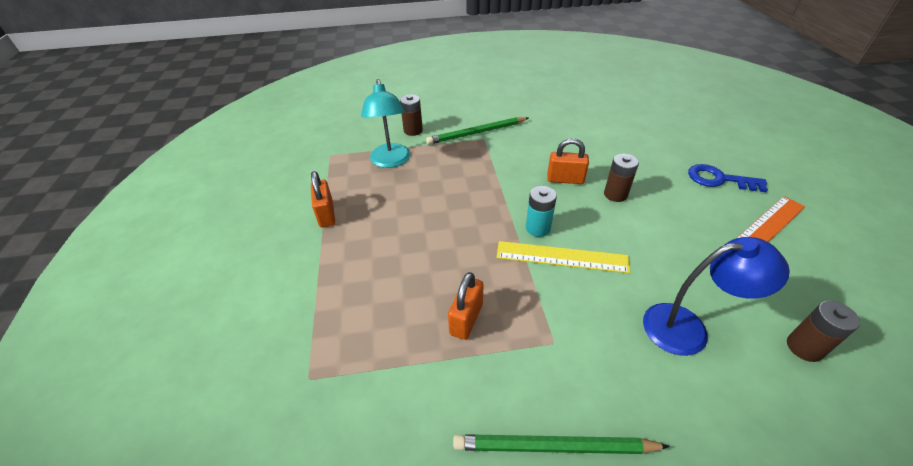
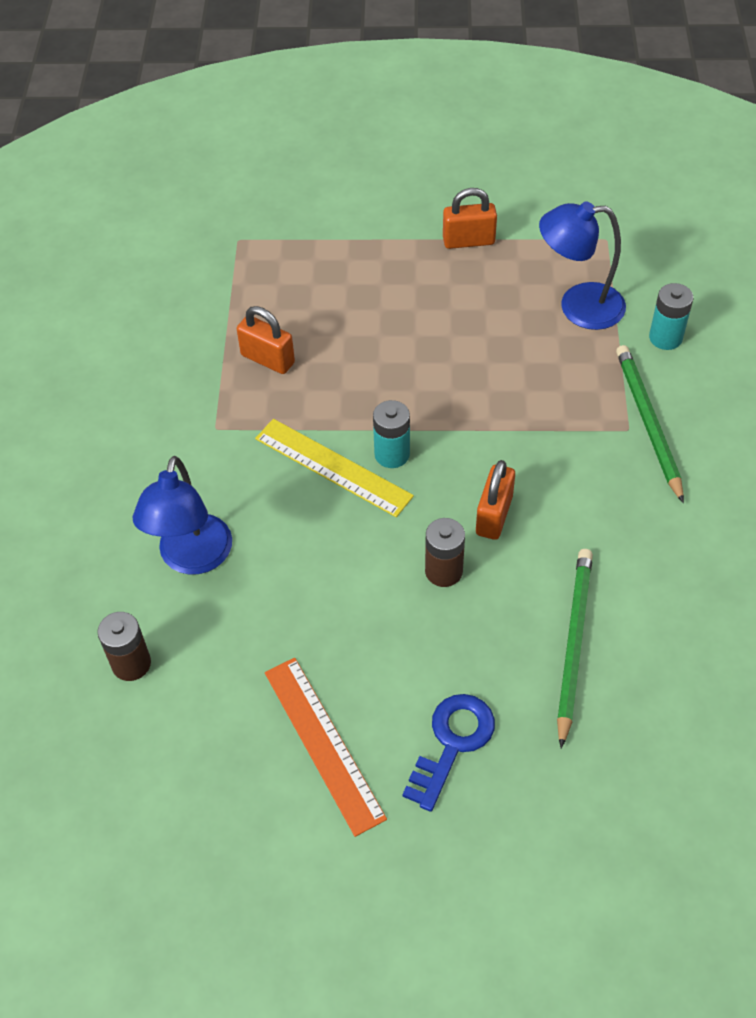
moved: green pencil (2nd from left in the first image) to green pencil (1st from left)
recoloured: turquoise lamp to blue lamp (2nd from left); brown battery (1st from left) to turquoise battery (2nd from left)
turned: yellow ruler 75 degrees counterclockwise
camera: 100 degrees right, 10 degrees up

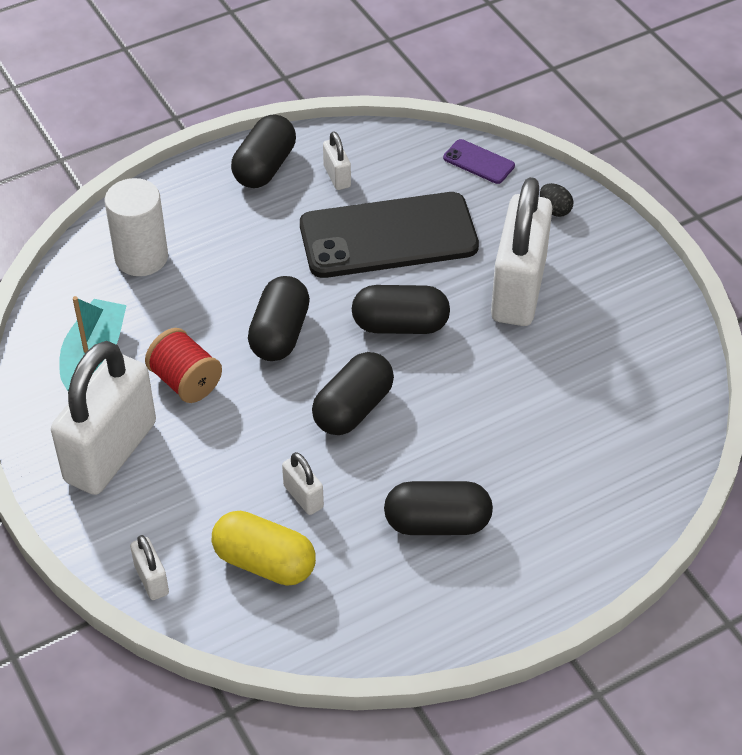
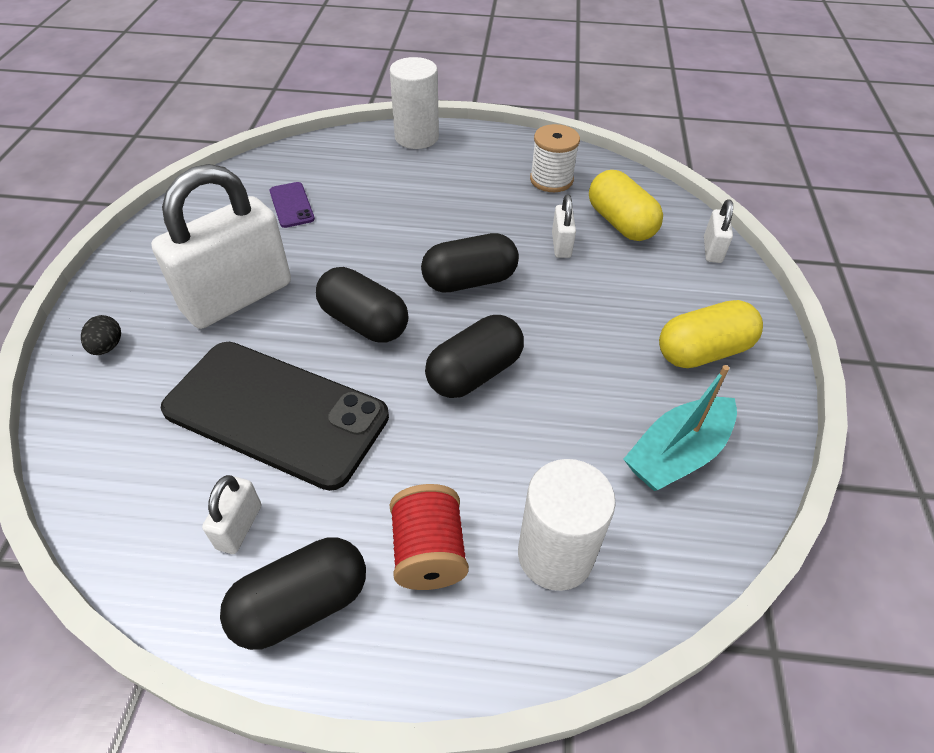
removed: black capsule (5th from left)
added: white cylinder (1st from left); white spool
moved: red spool; purple phone
replaced: white padlock (1st from left) to yellow capsule (2nd from left)
camera: 145 degrees left, 0 degrees up

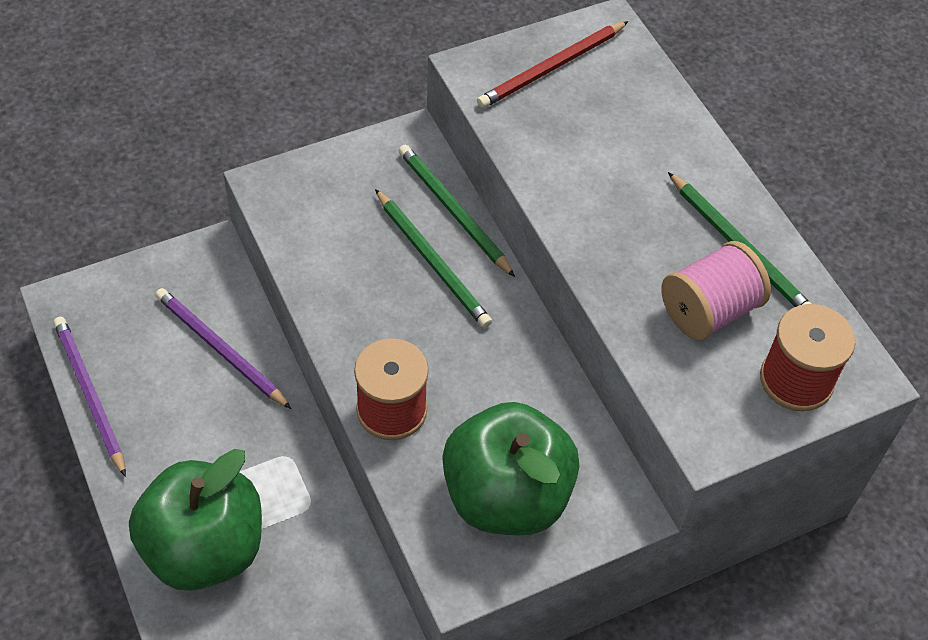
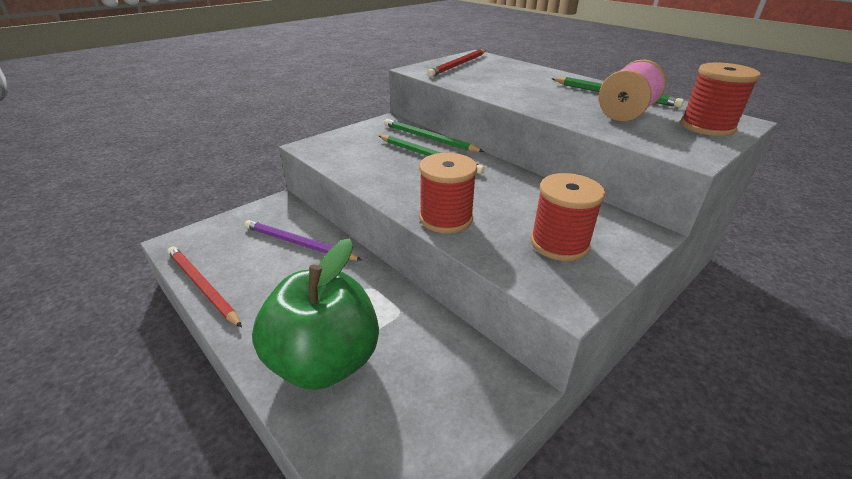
replaced: green apple (2nd from left) to red spool (2nd from left)
recoloured: purple pencil (1st from left) to red pencil (1st from left)
camera: 15 degrees left, 20 degrees down

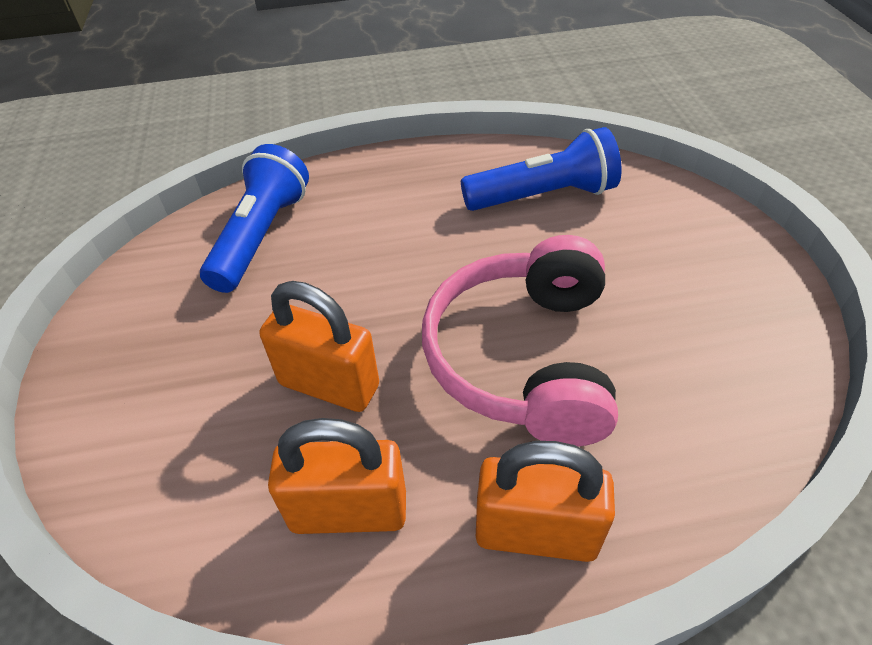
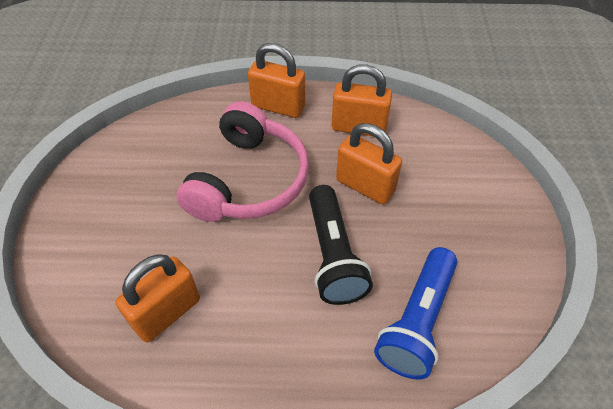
added: black flashlight
replaced: blue flashlight (2nd from left) to orange padlock (1st from left)
camera: 170 degrees left, 5 degrees up

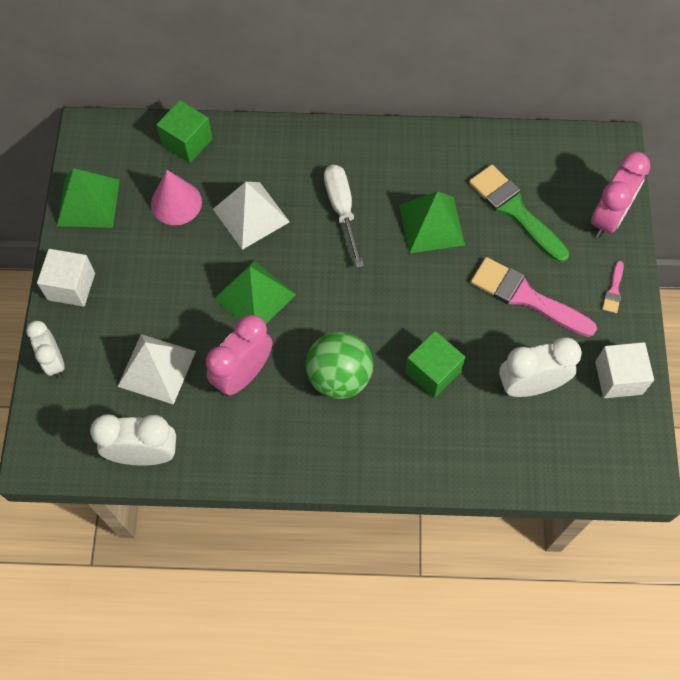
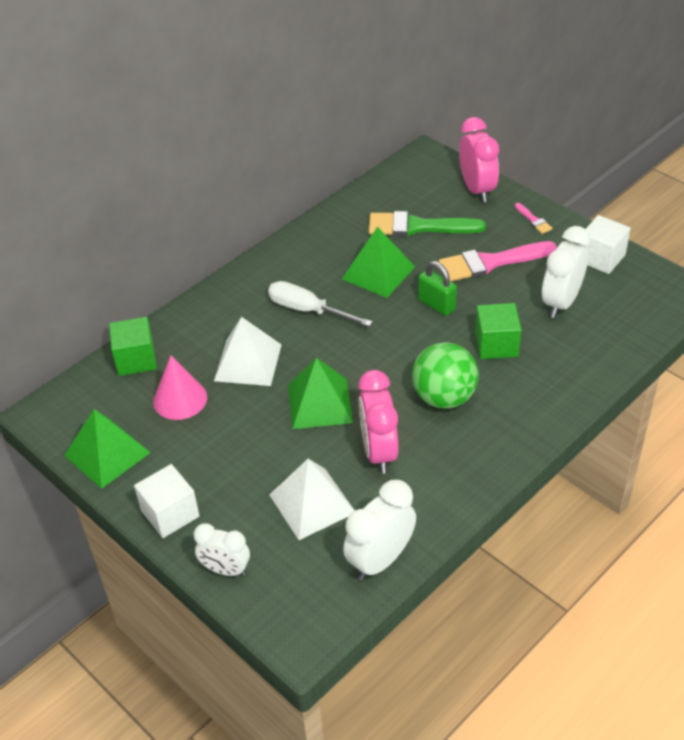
added: green padlock
camera: 45 degrees left, 20 degrees down

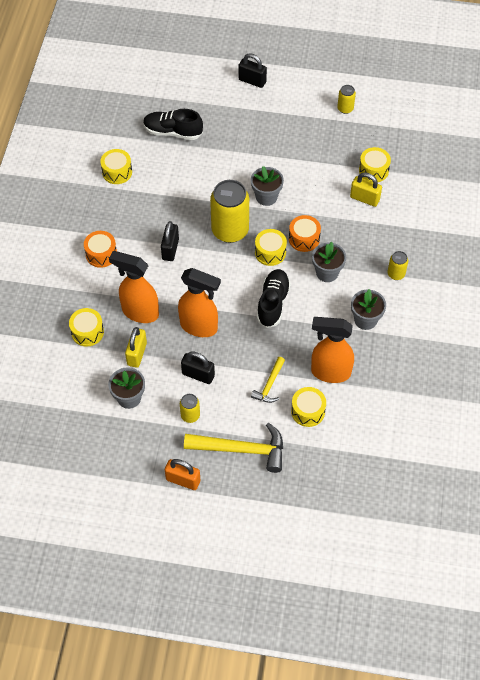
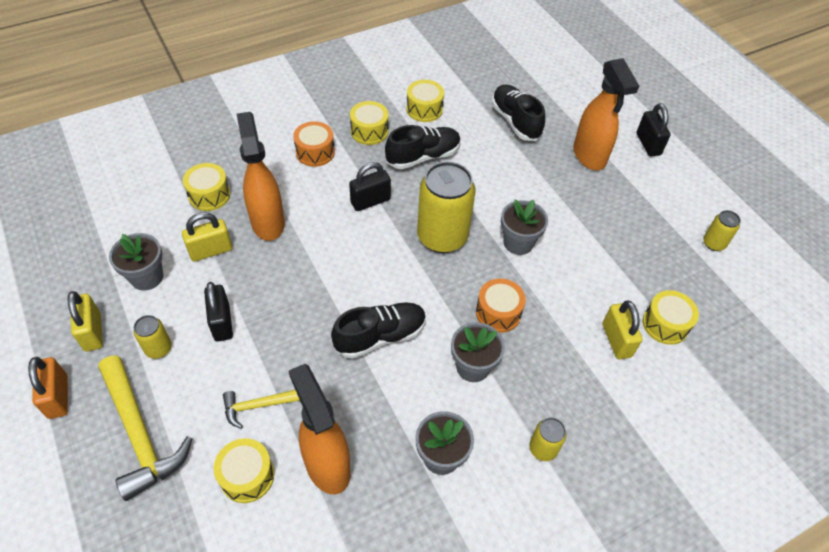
added: yellow padlock (1st from left); black shoe (2nd from left)
moved: orange spray bottle (2nd from left in the first image) to orange spray bottle (3rd from left); yellow drum (3rd from left)
camera: 50 degrees right, 5 degrees down

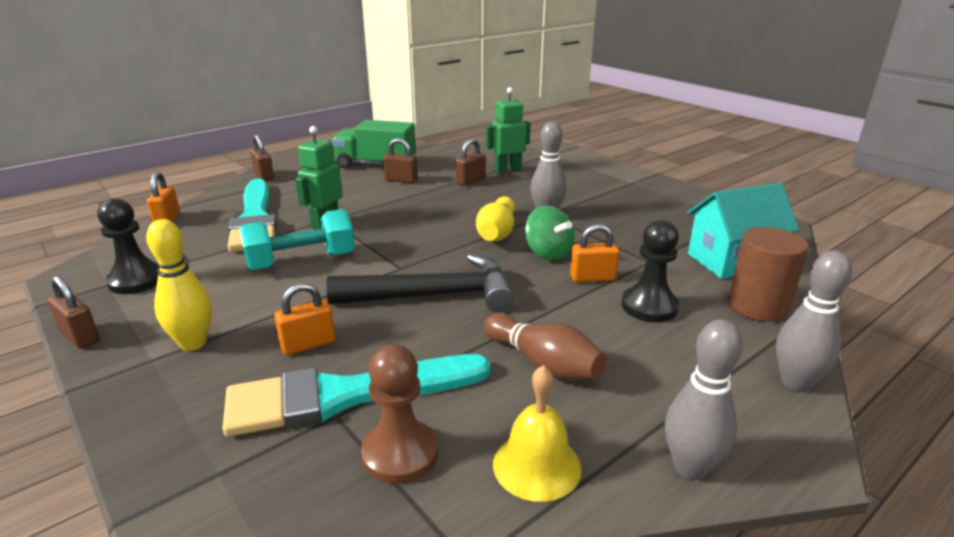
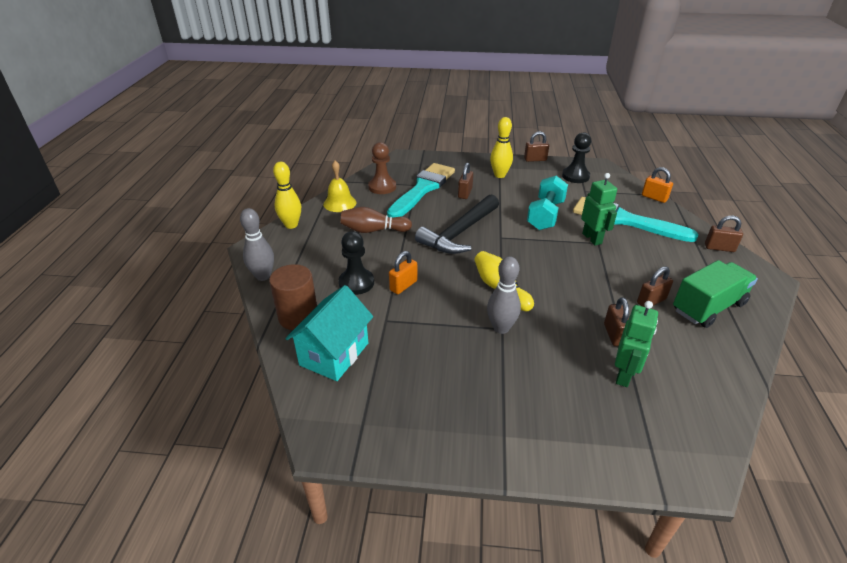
removed: green spinning top
recoloured: orange padlock (2nd from left) to brown padlock (1st from left); grey bowling pin (2nd from left) to yellow bowling pin (1st from left)
camera: 135 degrees right, 10 degrees up

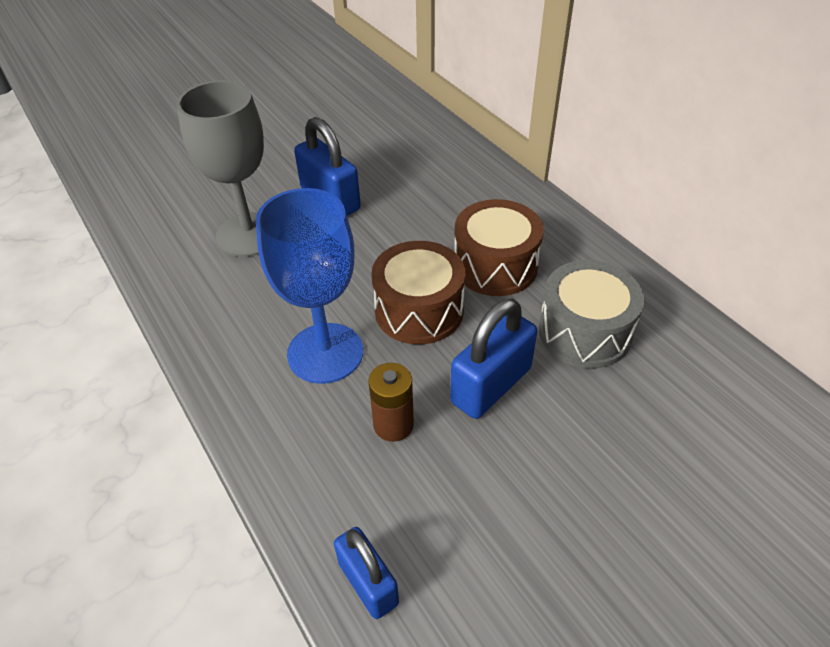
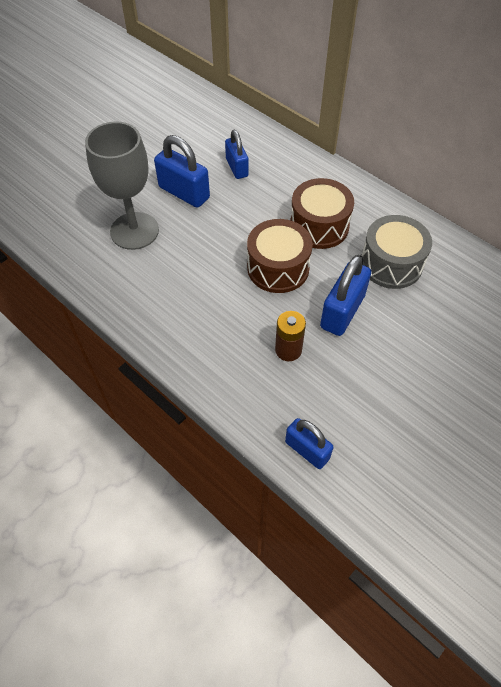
removed: blue goblet
added: blue padlock (2nd from left)
camera: 15 degrees left, 10 degrees up

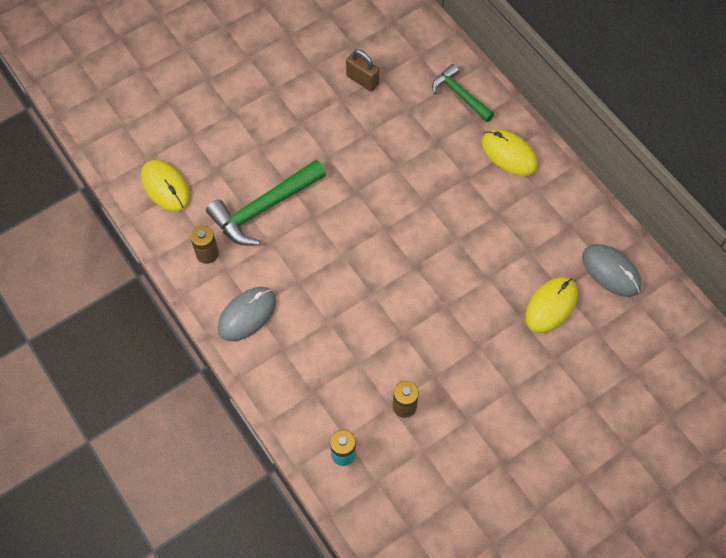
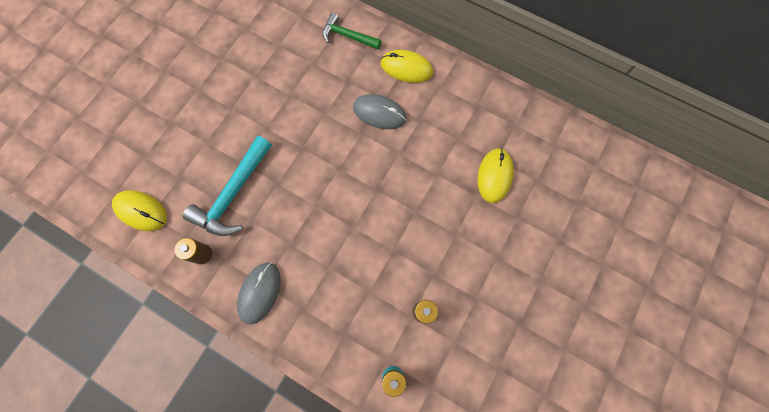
removed: brown padlock
moved: grey mouse (2nd from left)
recoloured: green hammer (1st from left) to turquoise hammer
camera: 25 degrees left, 10 degrees up

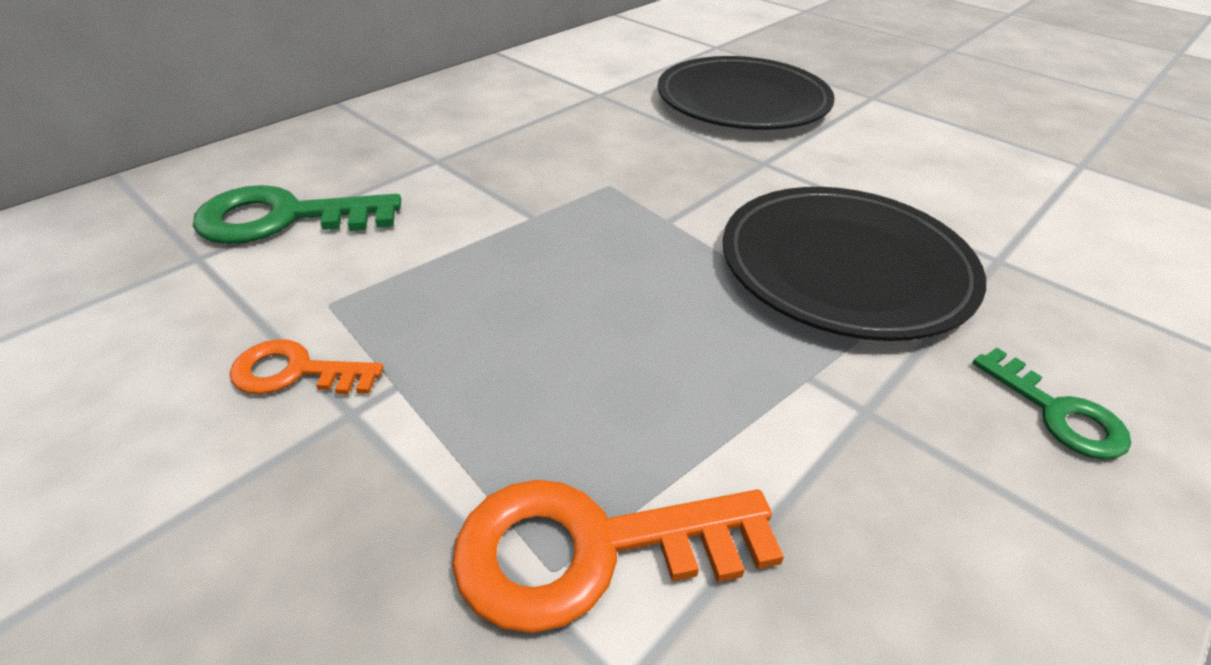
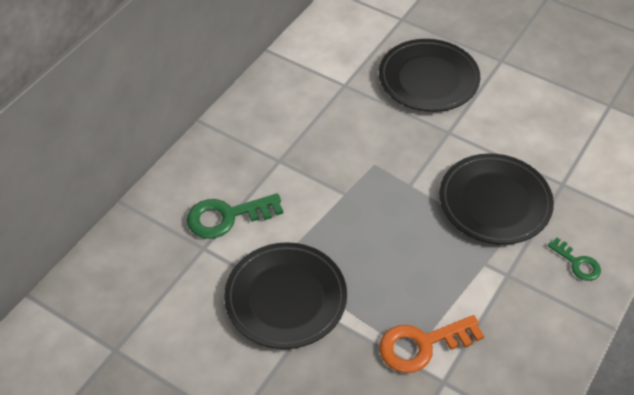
replaced: orange key (1st from left) to black plate (1st from left)
camera: 10 degrees left, 10 degrees up

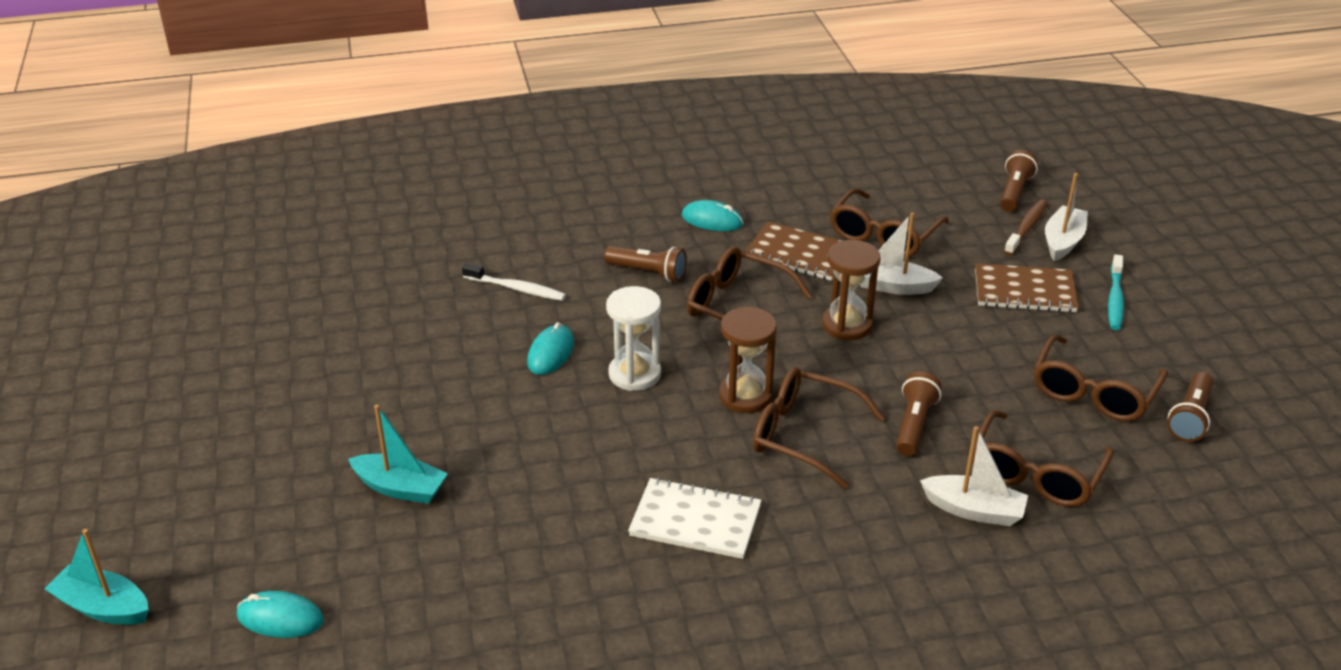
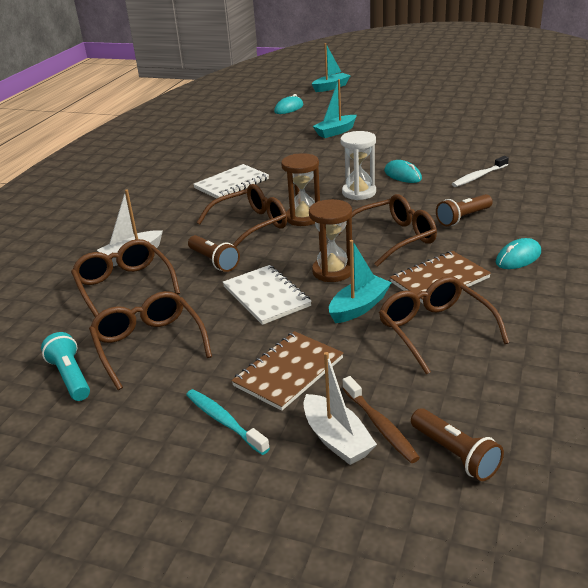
added: white notebook (2nd from left)
recoloured: white boat (1st from left) to turquoise boat (3rd from left); brown flashlight (4th from left) to turquoise flashlight
camera: 125 degrees right, 5 degrees down

